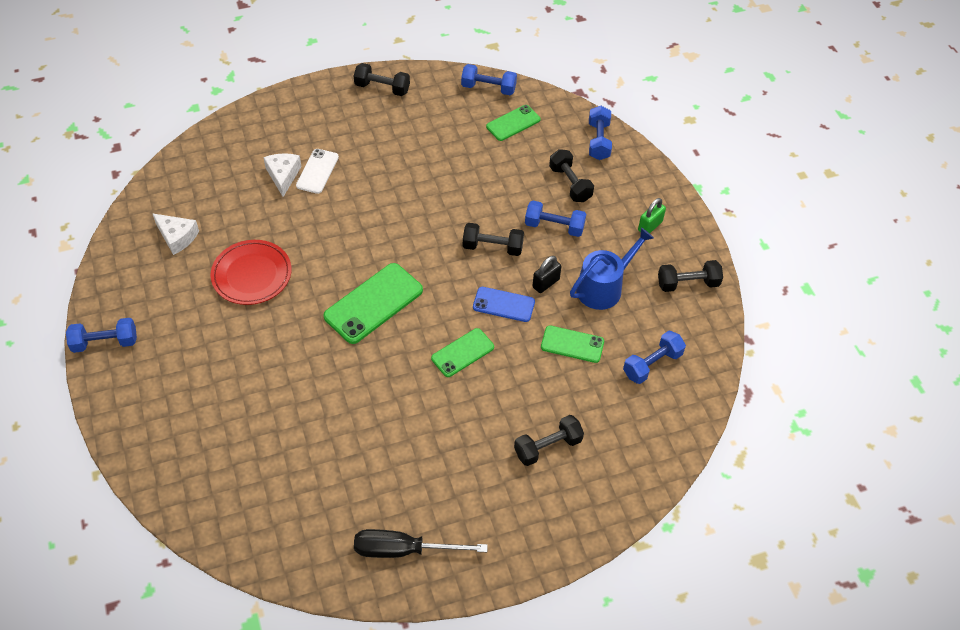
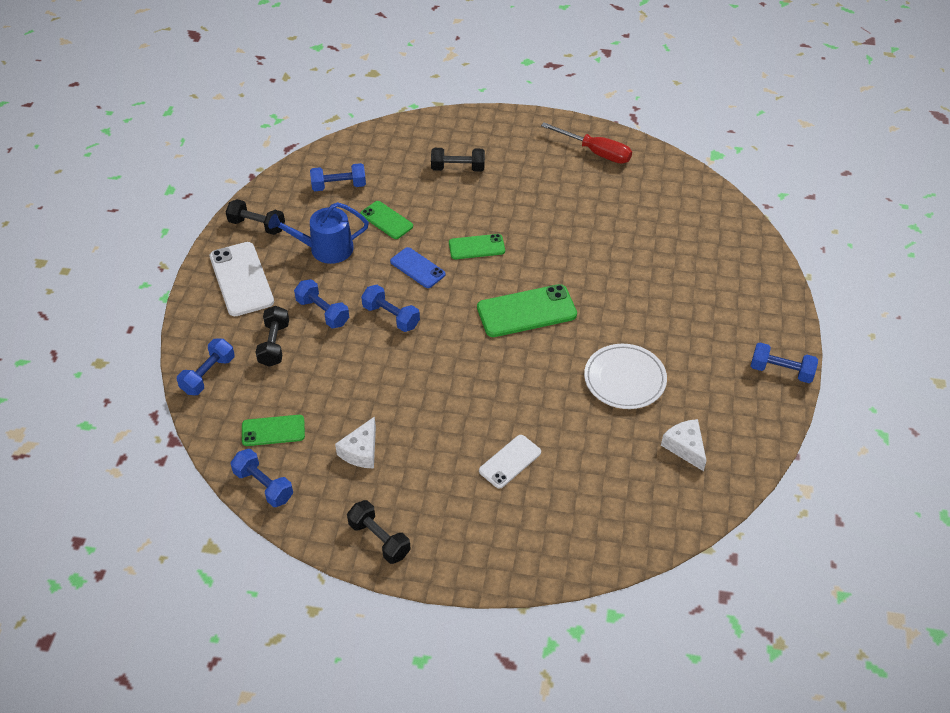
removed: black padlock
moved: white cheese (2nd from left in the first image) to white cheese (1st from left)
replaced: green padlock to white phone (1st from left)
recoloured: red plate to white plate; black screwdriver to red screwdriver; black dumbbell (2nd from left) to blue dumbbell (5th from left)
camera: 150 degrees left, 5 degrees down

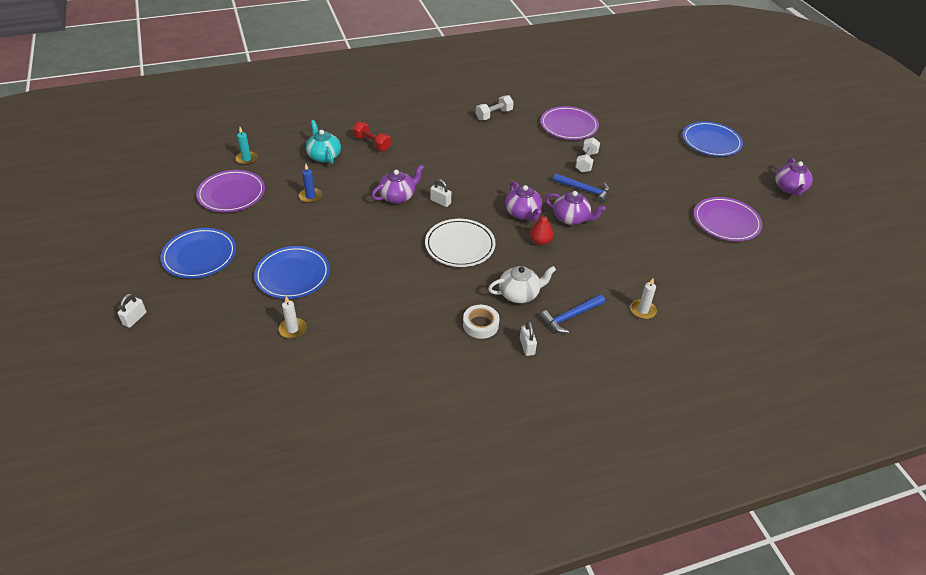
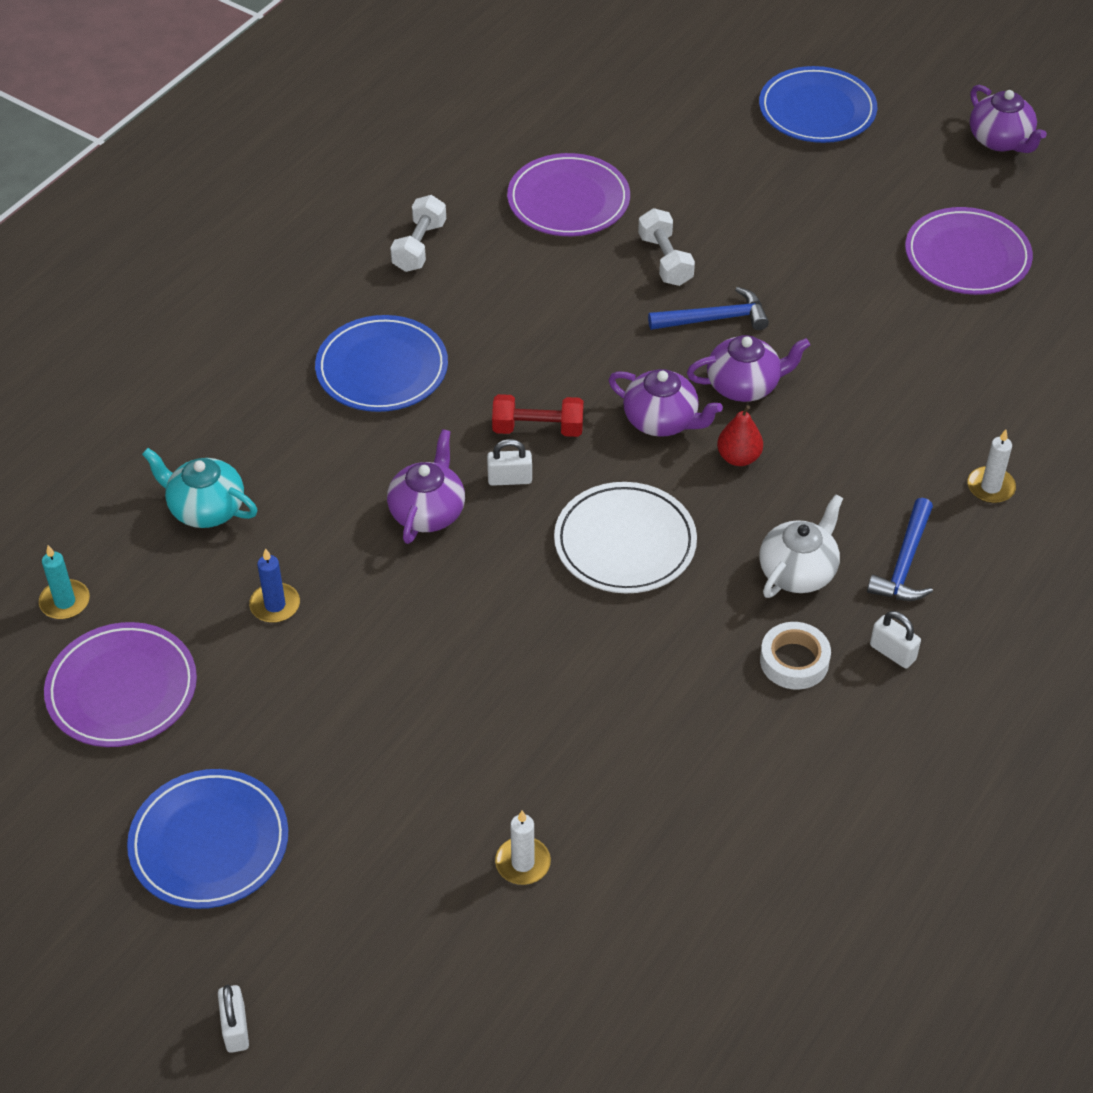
moved: blue plate (2nd from left); red dumbbell
camera: 35 degrees left, 5 degrees up

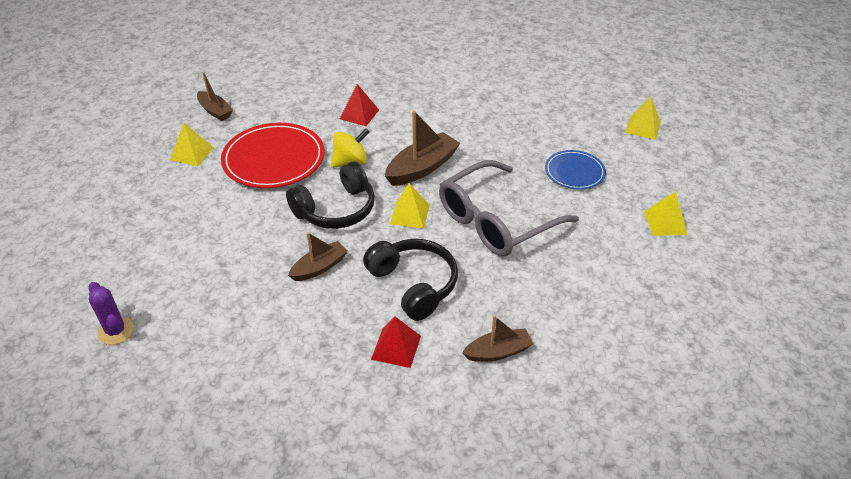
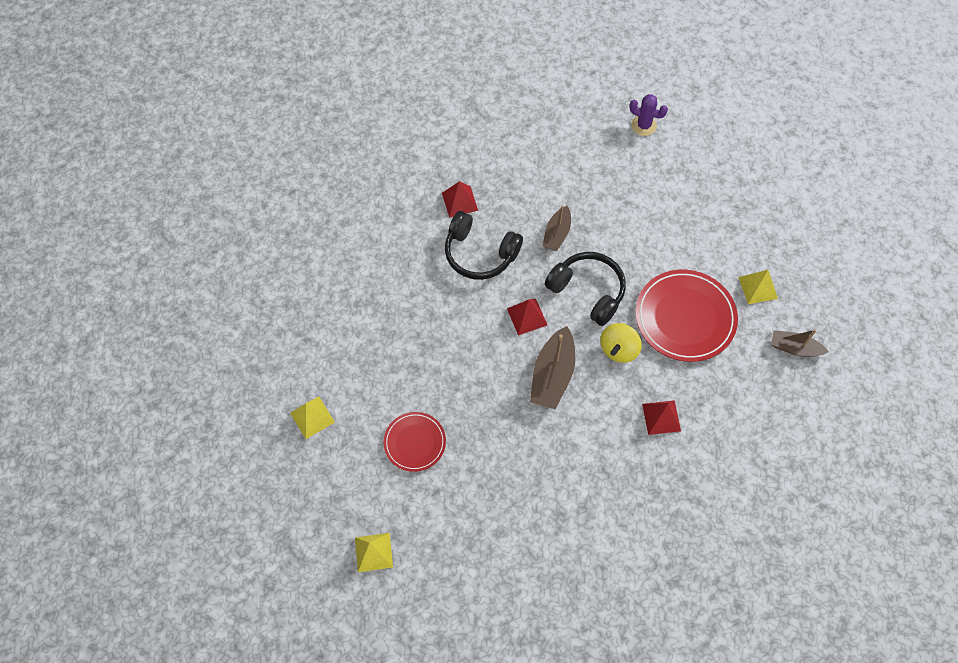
removed: grey glasses; brown boat (4th from left)
recoloured: yellow pyramid (2nd from left) to red pyramid (2nd from left); blue plate to red plate (1st from left)
turned: black headphones (1st from left in the first image) 105 degrees clockwise
camera: 150 degrees right, 20 degrees up

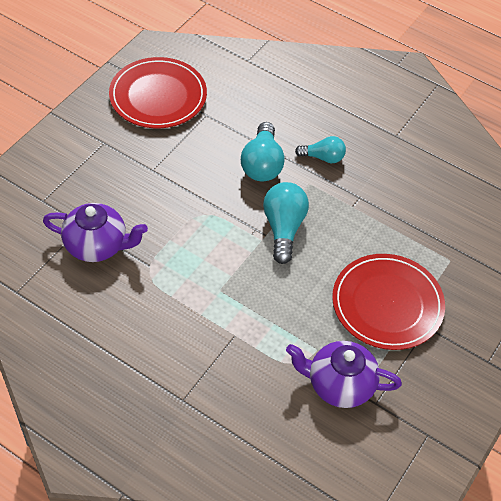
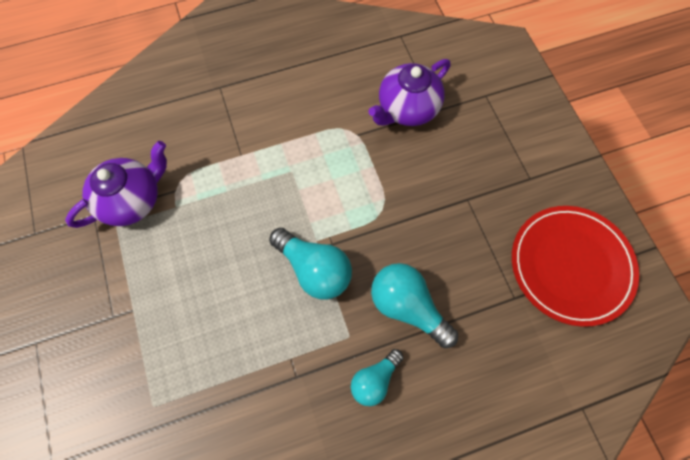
removed: red plate (2nd from left)
camera: 130 degrees right, 15 degrees up

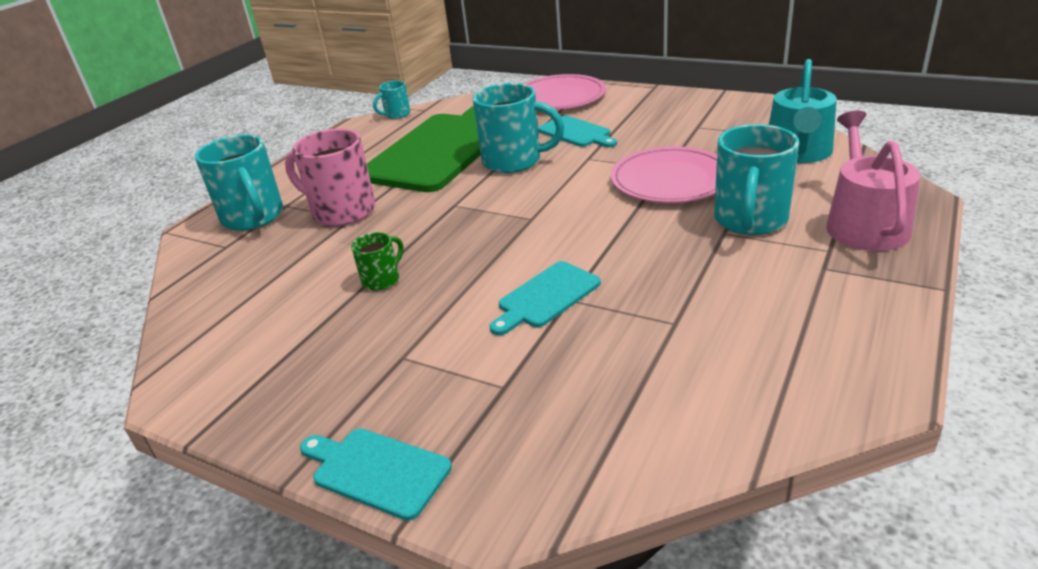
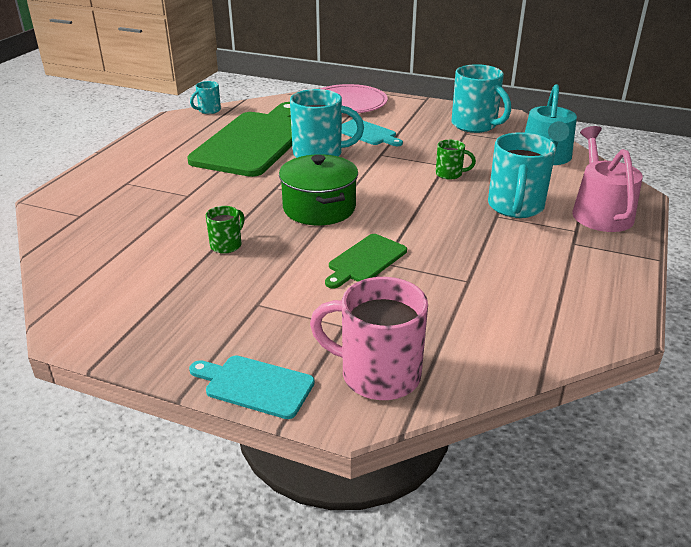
added: green pot
moved: turquoise mug (1st from left in the first image) to turquoise mug (3rd from left); pink mug
replaced: pink plate (2nd from left) to green mug (2nd from left)
recoloured: turquoise cutting board (2nd from left) to green cutting board (2nd from left)
camera: 10 degrees left, 0 degrees up

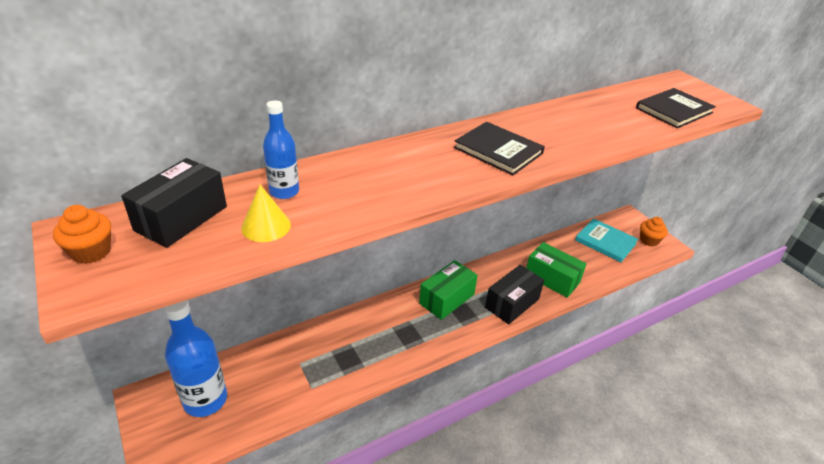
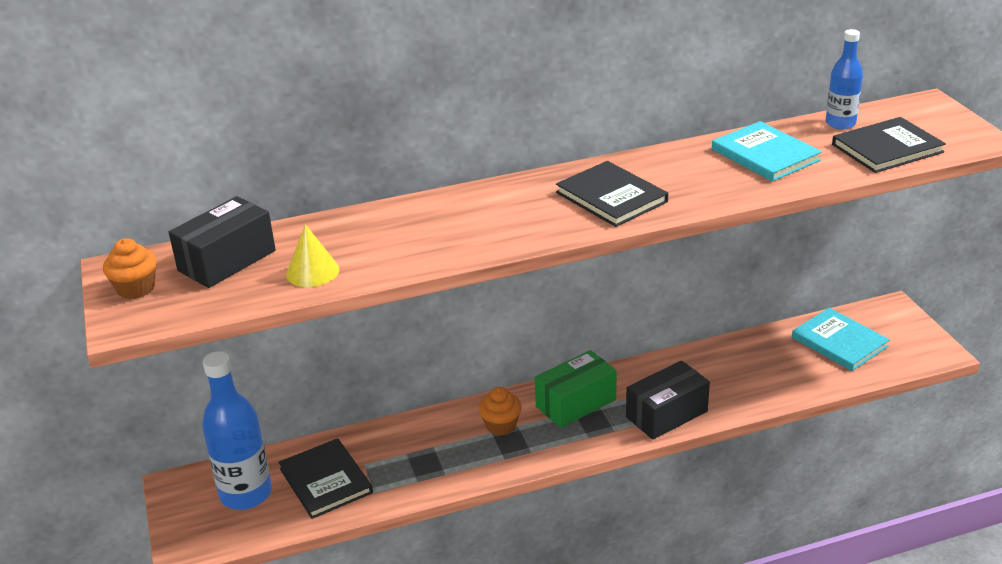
removed: green box (2nd from left)
added: black book (1st from left); turquoise book (1st from left)
moved: blue bottle (2nd from left); orange cupcake (2nd from left)
camera: 15 degrees right, 5 degrees down

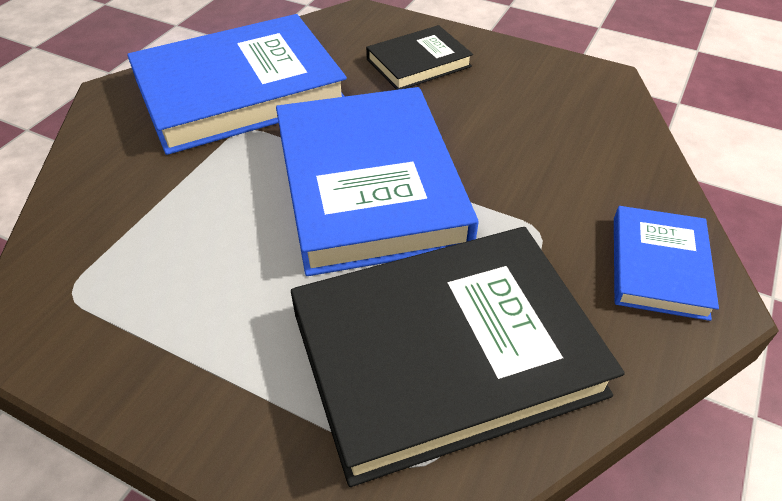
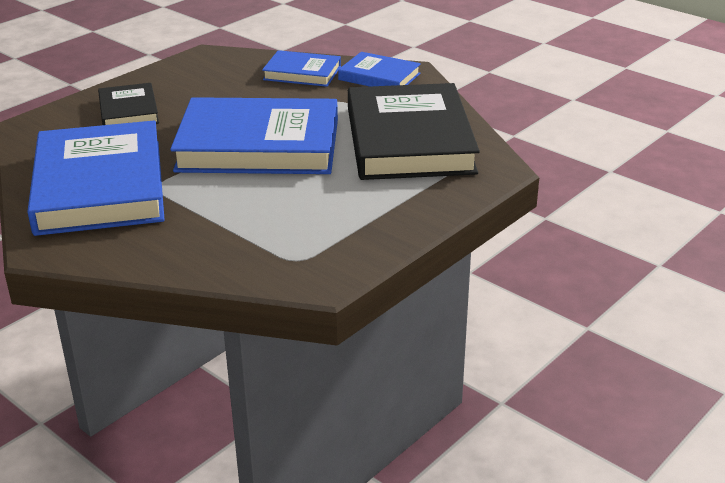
added: blue book (3rd from left)
camera: 75 degrees left, 15 degrees down

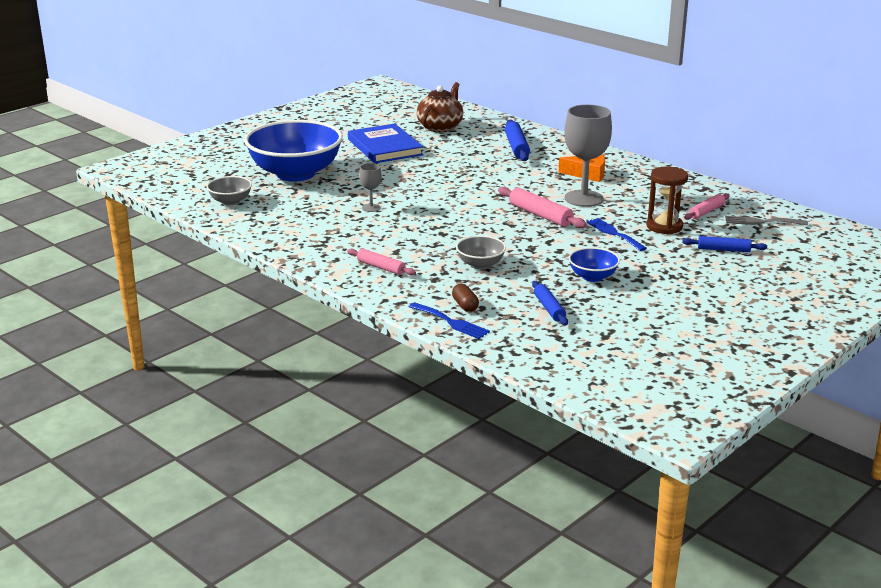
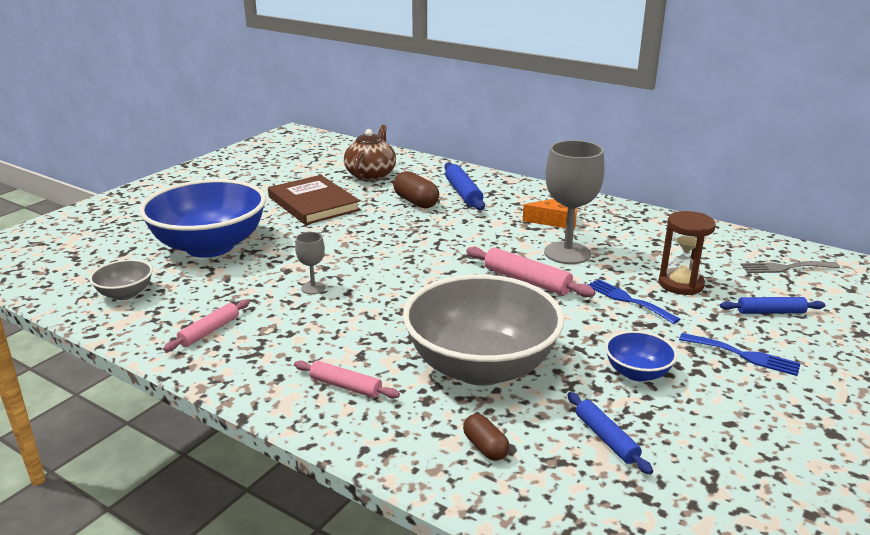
added: brown capsule (1st from left)
moved: blue fork (1st from left in the first image) to blue fork (2nd from left); pink rolling pin (3rd from left in the first image) to pink rolling pin (1st from left)
recoloured: blue book to brown book
resized: grey bowl (2nd from left) x2.27
camera: 10 degrees left, 0 degrees up

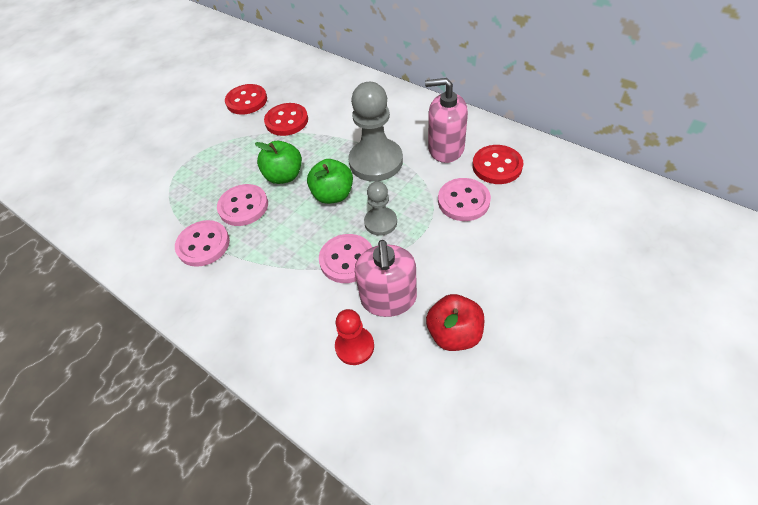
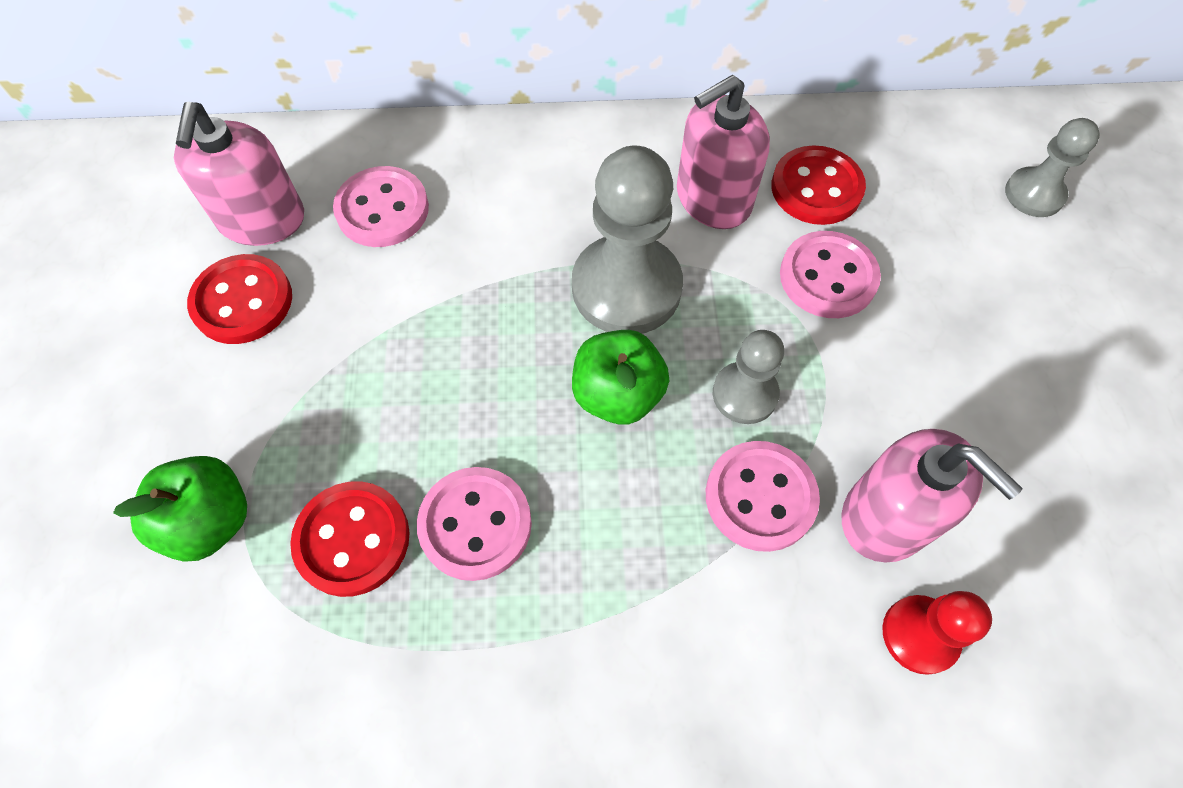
removed: red apple
added: pink soap dispenser (1st from left); grey pawn (3rd from left)
moved: pink button (1st from left); green apple (1st from left); red button (2nd from left)
camera: 45 degrees left, 10 degrees up

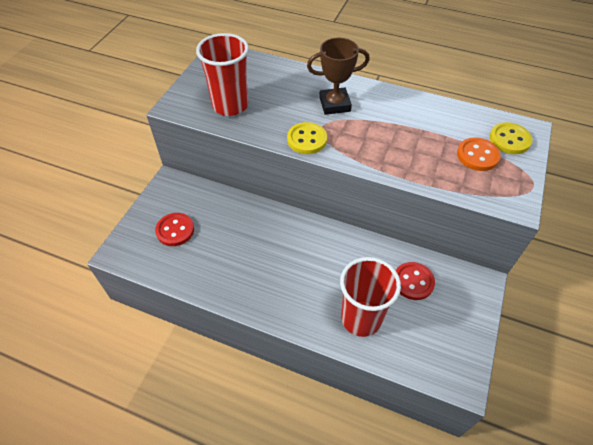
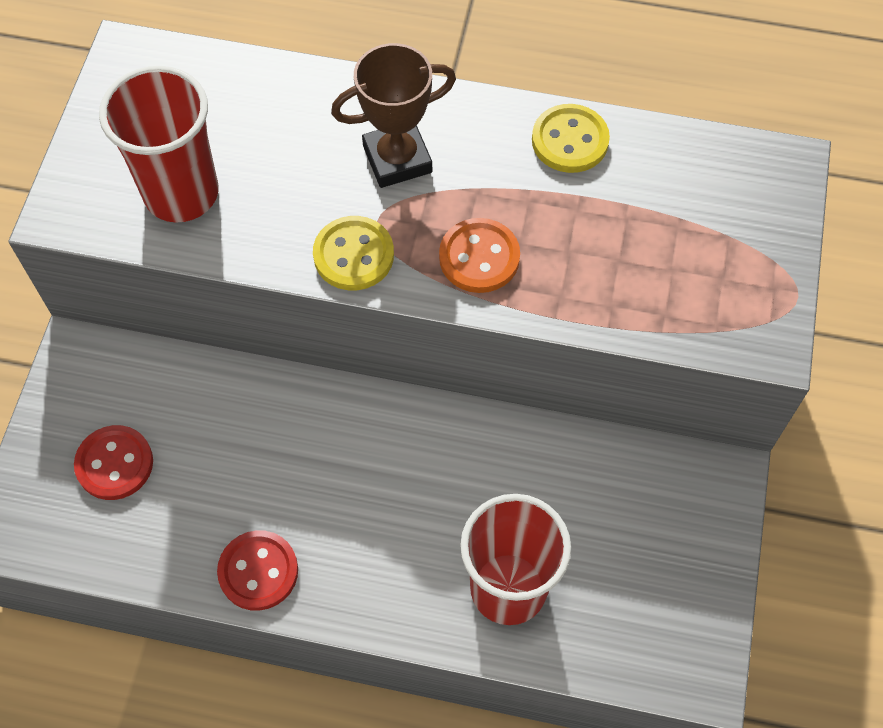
moved: red button (2nd from left); orange button; yellow button (2nd from left)
camera: 10 degrees left, 10 degrees up

